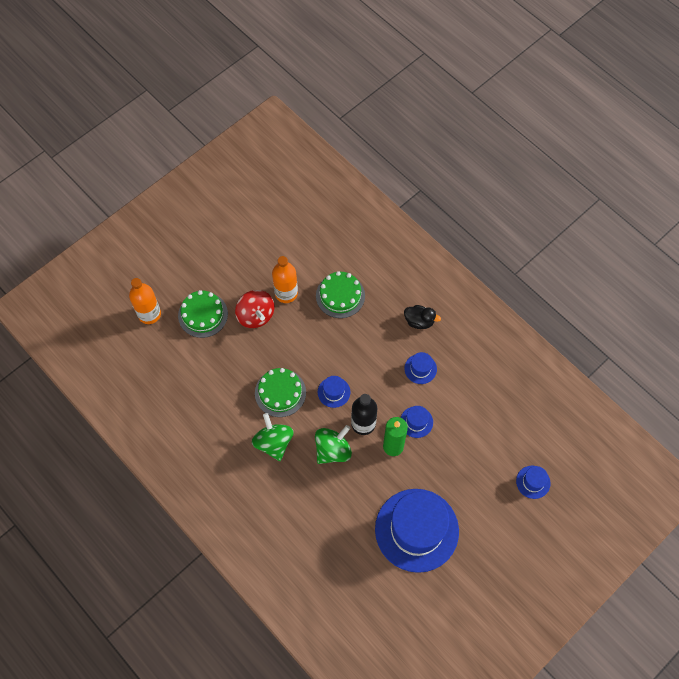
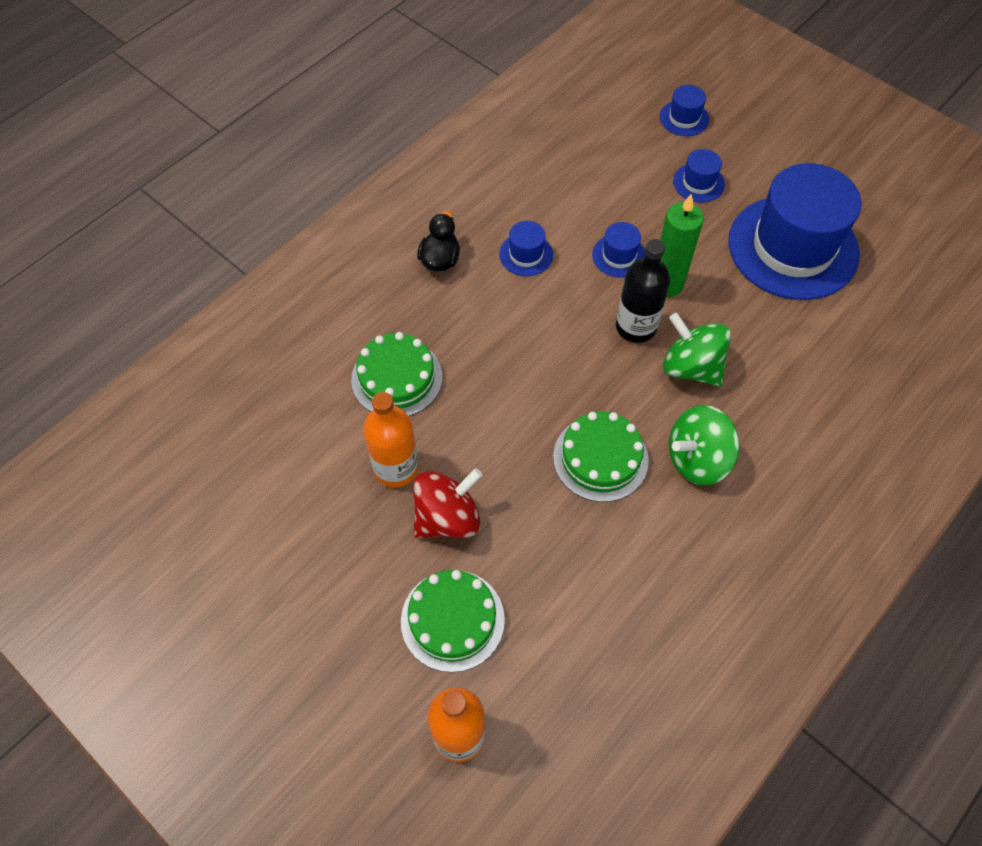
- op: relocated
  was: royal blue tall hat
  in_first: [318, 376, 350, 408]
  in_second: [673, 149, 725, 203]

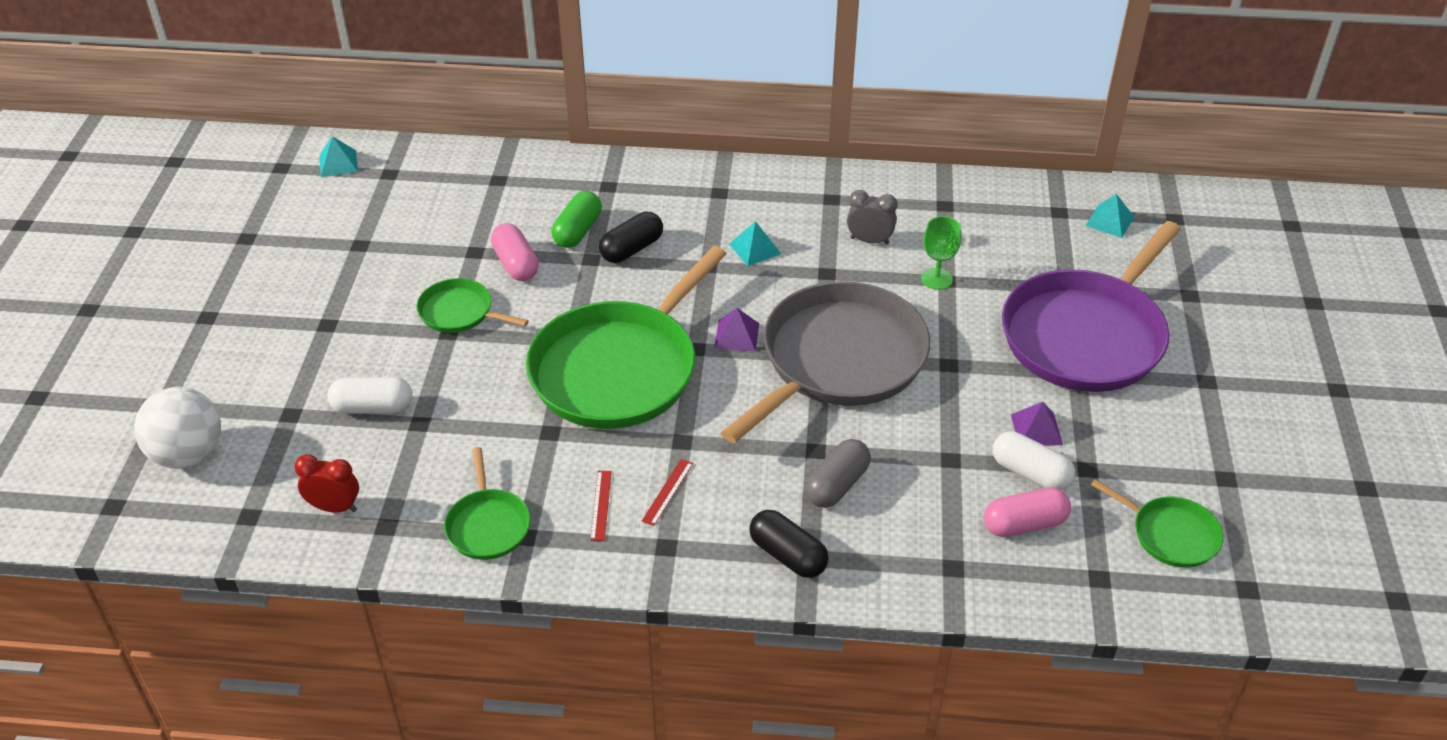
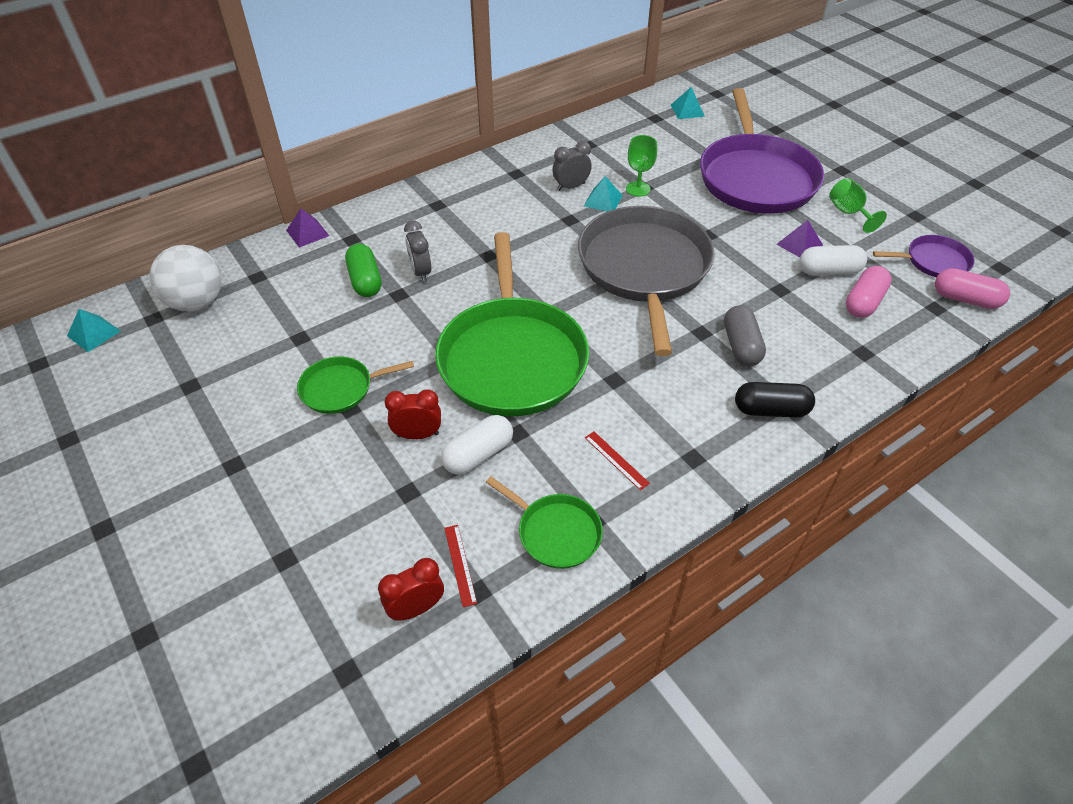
- op: exchanged
  was: ebony pill shape
  now: grey bedside clock
  in_first: [599, 212, 663, 263]
  in_second: [404, 221, 431, 282]
- op: relocated
  was: teal pyramid
  in_first: [729, 221, 781, 266]
  in_second: [584, 176, 623, 212]
- op: relocated
  was: rosy pill shape
  in_first: [491, 223, 539, 281]
  in_second: [935, 268, 1010, 309]
- op: relocated
  was: purple pyramid
  in_first: [714, 308, 759, 352]
  in_second: [286, 209, 329, 248]
- op: relocated
  was: snow-white pill shape
  in_first: [327, 377, 413, 414]
  in_second: [441, 415, 513, 475]
- op: relocated
  was: snow-white ball
  in_first: [134, 387, 221, 469]
  in_second: [150, 245, 222, 311]
- op: relocated
  was: crimson measuring stick
  in_first: [642, 459, 693, 526]
  in_second: [445, 525, 477, 607]
- op: colour
  was: leaf-green pan
  now: purple pan
  in_first: [1091, 479, 1223, 568]
  in_second: [873, 235, 975, 277]
- op: appeared
  now: leaf-green wine glass
  in_second: [829, 178, 887, 233]
- op: appeared
  now: crimson bedside clock
  in_second: [385, 389, 441, 439]

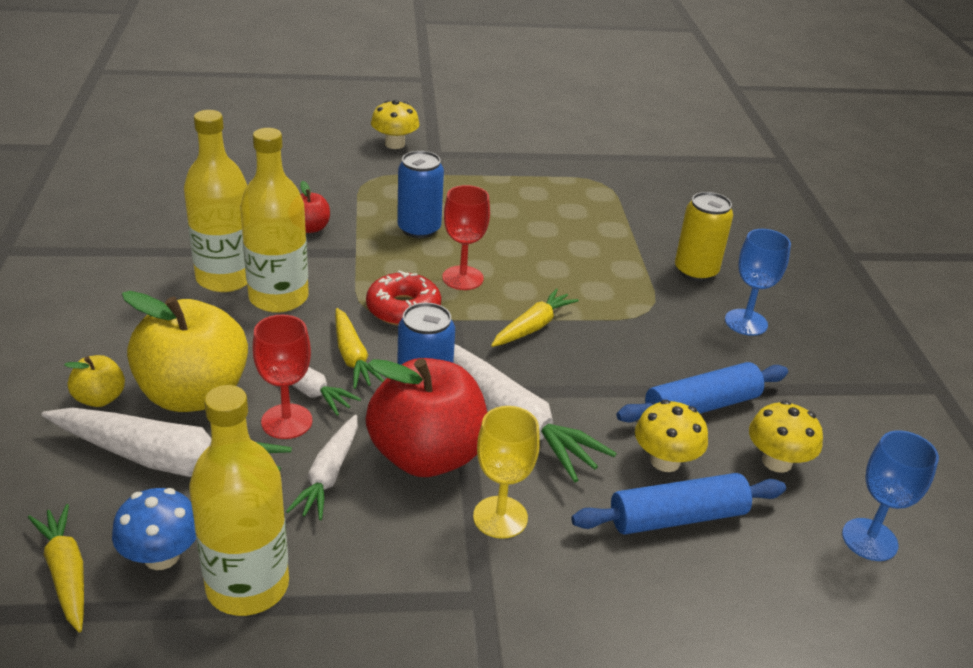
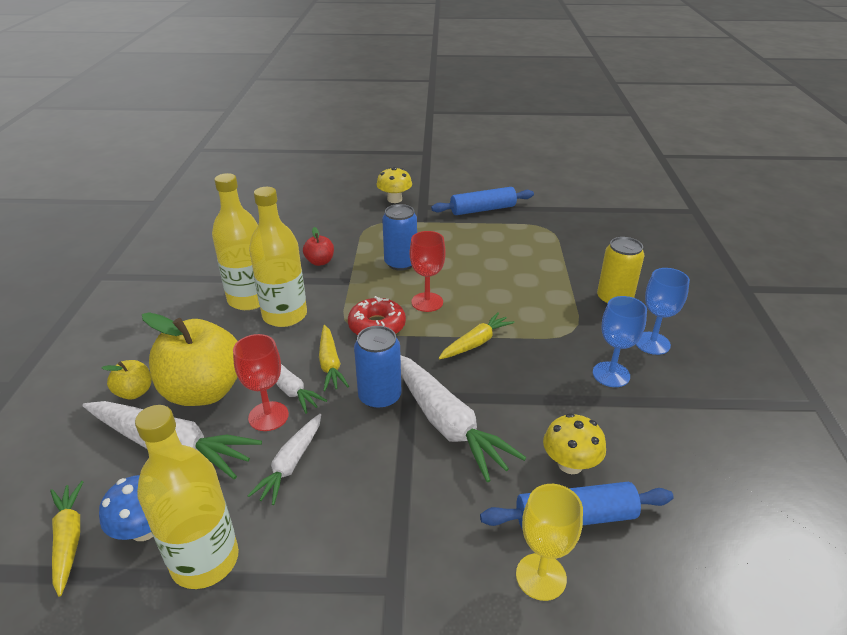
- op: missing
  was: crimson apple
  in_first: [366, 358, 487, 477]
- op: relocated
  was: royal blue dough roller
  in_first: [616, 362, 788, 422]
  in_second: [431, 187, 534, 215]
- op: missing
  was: golden fungus
  in_first: [749, 400, 823, 473]
- op: relocated
  was: golden wine glass
  in_first: [473, 406, 540, 539]
  in_second: [516, 484, 583, 601]
- op: relocated
  was: royal blue wine glass
  in_first: [842, 430, 939, 561]
  in_second: [593, 296, 647, 387]

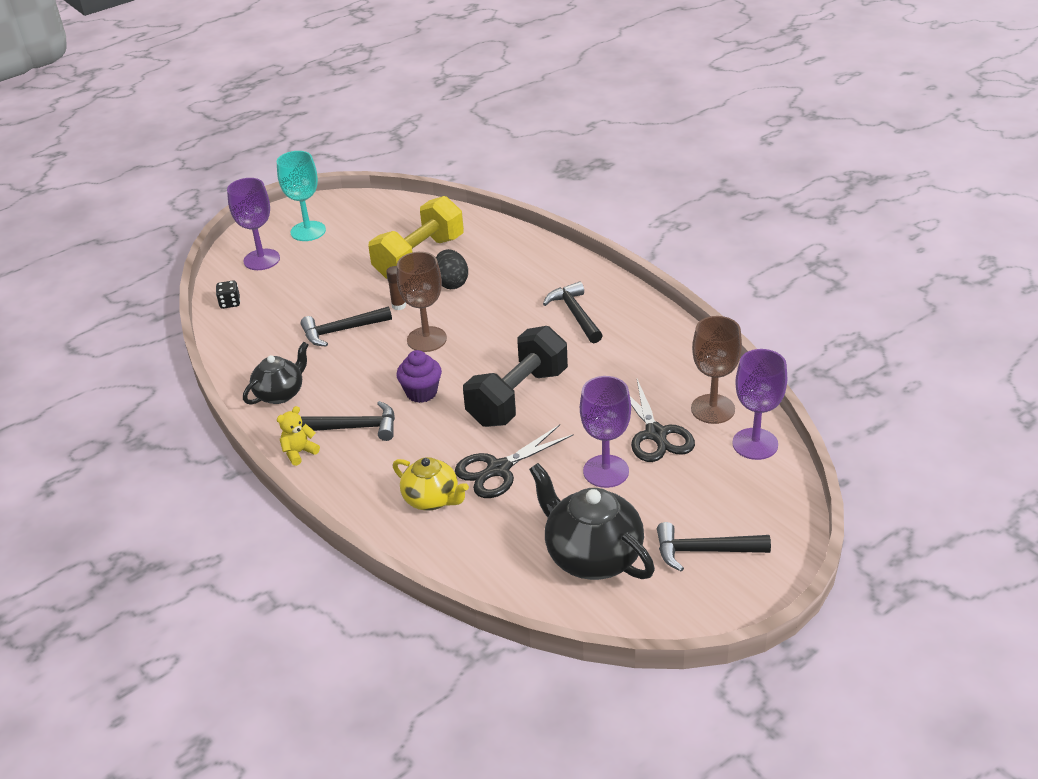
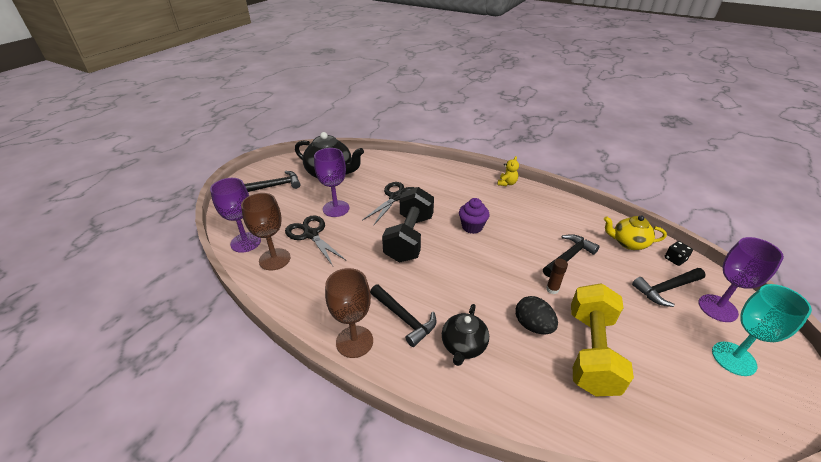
- op: relocated
  was: russet wine glass
  in_first: [397, 252, 447, 352]
  in_second: [325, 268, 373, 358]
- op: relocated
  was: ebony tea pot
  in_first: [243, 342, 309, 405]
  in_second: [442, 304, 489, 366]
- op: relocated
  was: ebony carpenter's hammer
  in_first: [301, 401, 395, 441]
  in_second: [632, 268, 706, 307]
- op: relocated
  was: golden tea pot
  in_first: [393, 457, 469, 511]
  in_second: [604, 215, 667, 250]

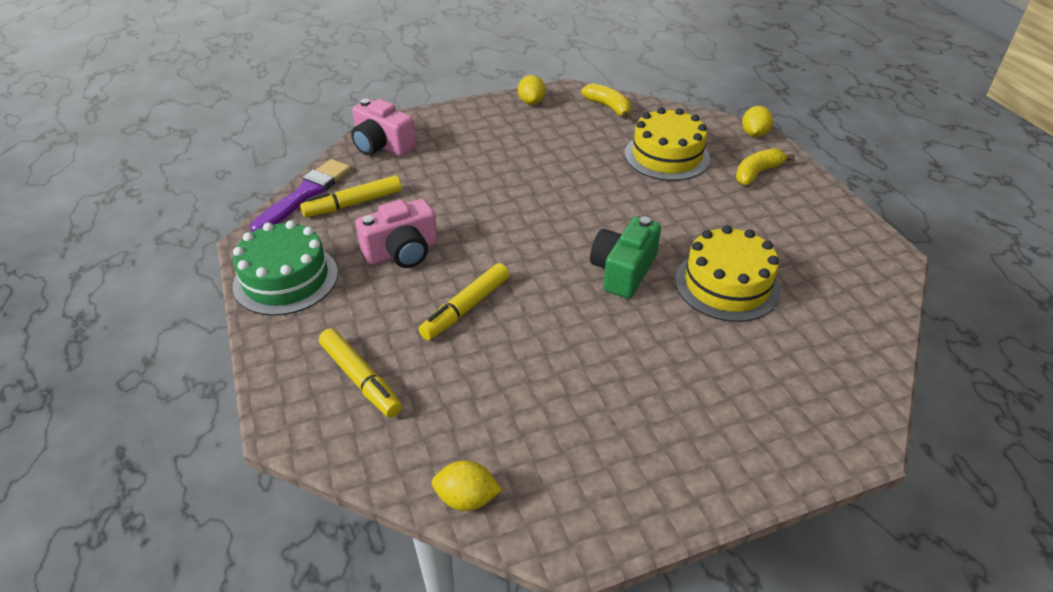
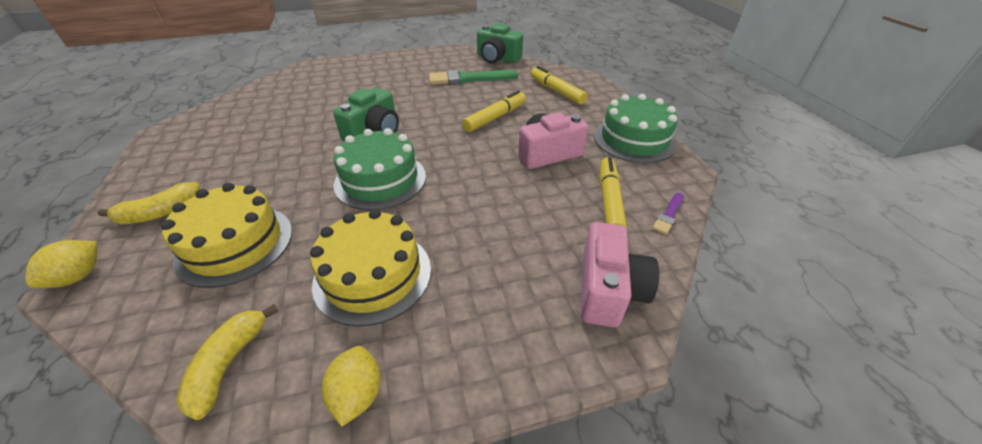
- op: spun
  was: golden toy banana
  in_first: [581, 83, 631, 119]
  in_second: [176, 304, 279, 420]
  clockwise: 45
- op: spun
  was: rosy photo camera
  in_first: [351, 99, 416, 156]
  in_second: [581, 222, 659, 327]
  clockwise: 60
- op: size
  was: purple paintbrush
  in_first: [250, 159, 351, 232]
  in_second: [652, 193, 684, 234]
  ratio: 0.48
- op: spun
  was: golden marker pen
  in_first: [300, 175, 401, 217]
  in_second: [600, 157, 627, 229]
  clockwise: -60
- op: relocated
  was: golden layer cake
  in_first: [675, 225, 780, 322]
  in_second: [310, 209, 431, 326]
- op: exchanged
  was: golden citrus fruit
  now: leaf-green photo camera
  in_first: [432, 460, 502, 511]
  in_second: [477, 23, 523, 64]
- op: appeared
  now: leaf-green paintbrush
  in_second: [429, 70, 518, 85]
- op: appeared
  now: leaf-green layer cake
  in_second: [333, 128, 426, 210]

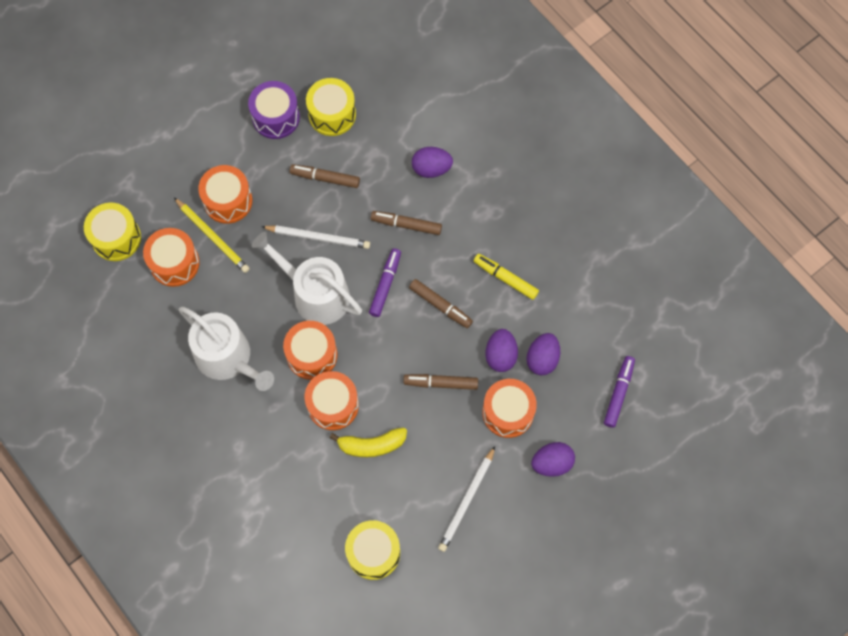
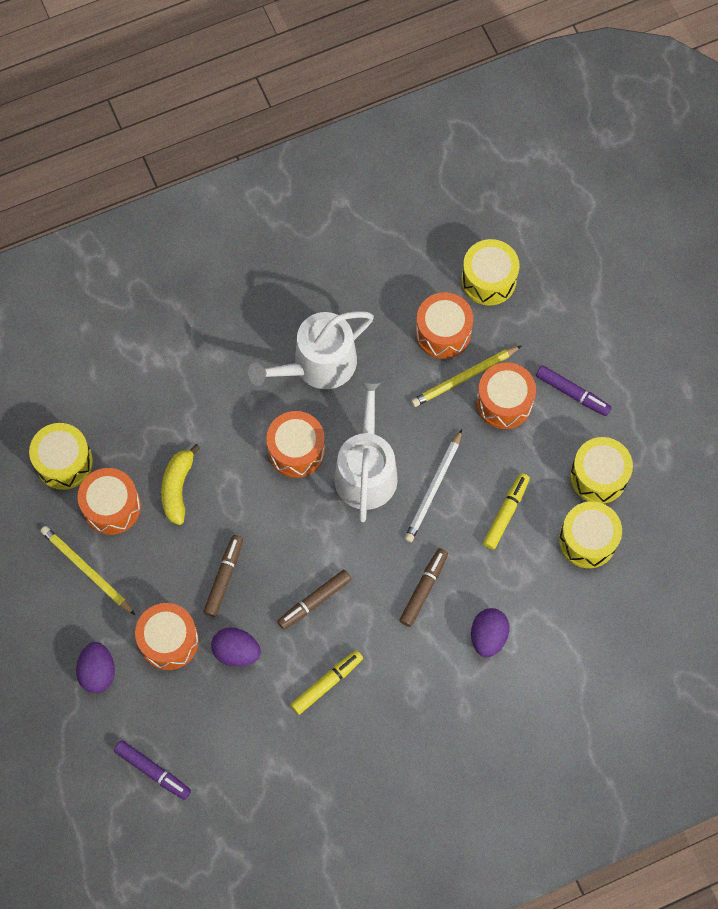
- op: colour
  was: purple drum
  now: golden drum
  in_first: [248, 81, 300, 139]
  in_second: [570, 437, 633, 504]
- op: colour
  was: russet marker pen
  now: golden marker pen
  in_first: [290, 164, 360, 188]
  in_second: [483, 473, 530, 550]
- op: spun
  was: snow-white sprinkling can
  in_first: [252, 232, 362, 325]
  in_second: [334, 376, 398, 522]
  clockwise: -45
- op: relocated
  was: purple marker pen
  in_first: [369, 249, 401, 317]
  in_second: [536, 365, 612, 416]
- op: missing
  was: purple toy egg
  in_first: [526, 333, 560, 375]
- op: relocated
  was: bright orange drum
  in_first: [305, 371, 359, 430]
  in_second: [77, 468, 141, 535]
- op: colour
  was: snow-white lead pencil
  now: golden lead pencil
  in_first: [438, 446, 495, 552]
  in_second: [40, 526, 135, 615]

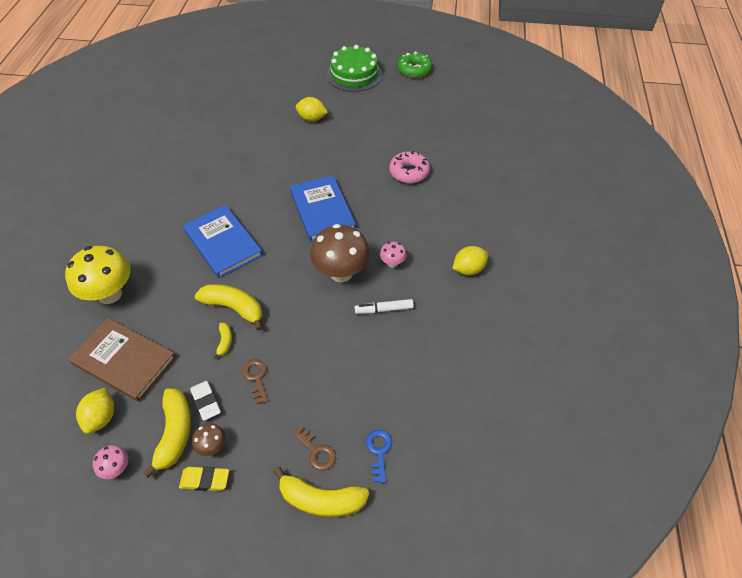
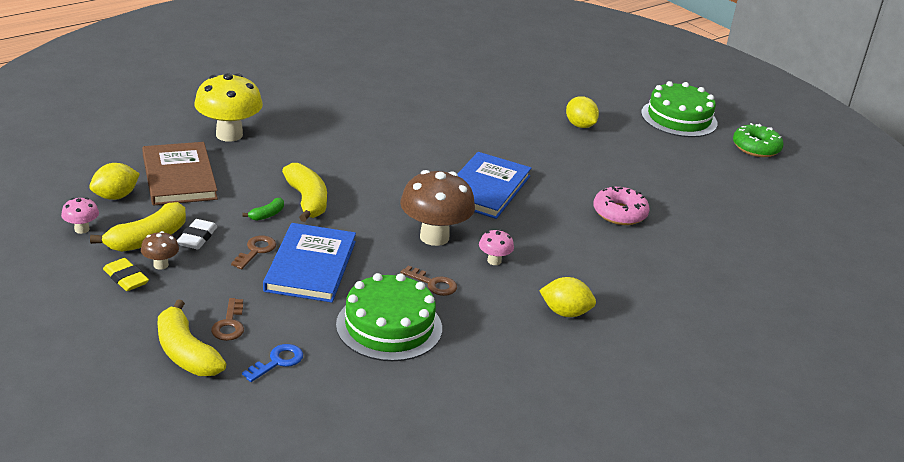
- op: relocated
  was: royal blue hardback
  in_first: [183, 205, 263, 278]
  in_second: [263, 223, 356, 303]
- op: exchanged
  was: snow-white marker pen
  now: russet latchkey
  in_first: [355, 299, 414, 314]
  in_second: [401, 265, 457, 296]
- op: colour
  was: golden toy banana
  now: leaf-green toy banana
  in_first: [213, 323, 232, 359]
  in_second: [243, 198, 284, 221]
- op: appeared
  now: leaf-green layer cake
  in_second: [336, 273, 442, 361]

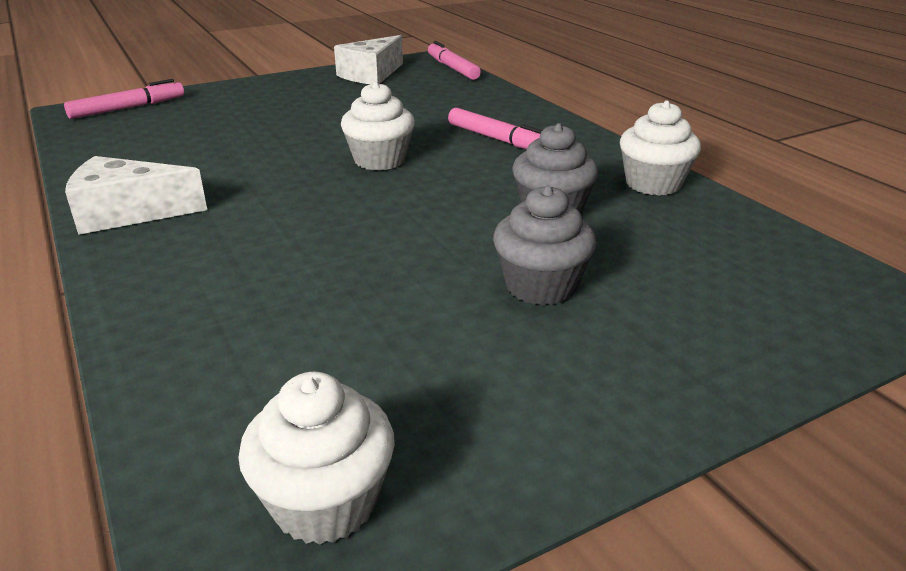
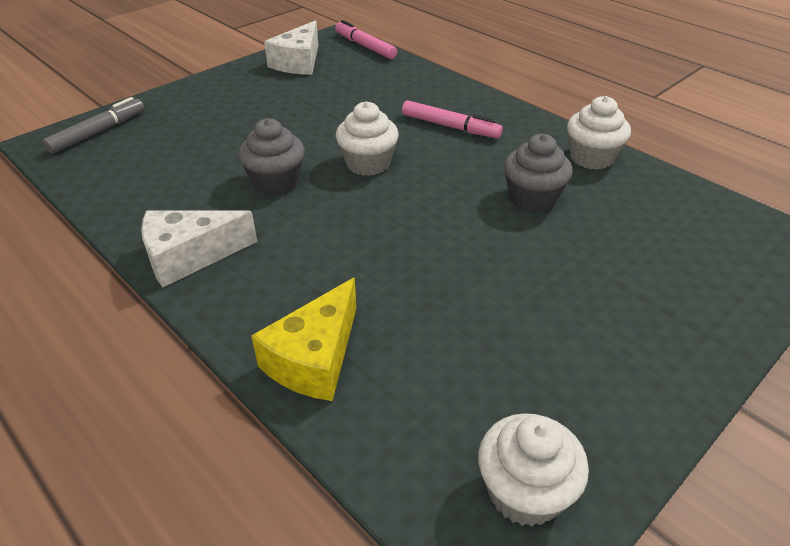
- op: colour
  was: rosy marker pen
  now: grey marker pen
  in_first: [64, 79, 184, 119]
  in_second: [43, 97, 144, 154]
- op: relocated
  was: grey fairy cake
  in_first: [493, 185, 597, 305]
  in_second: [239, 118, 305, 195]
- op: appeared
  now: golden cheese wedge
  in_second: [251, 278, 356, 401]

